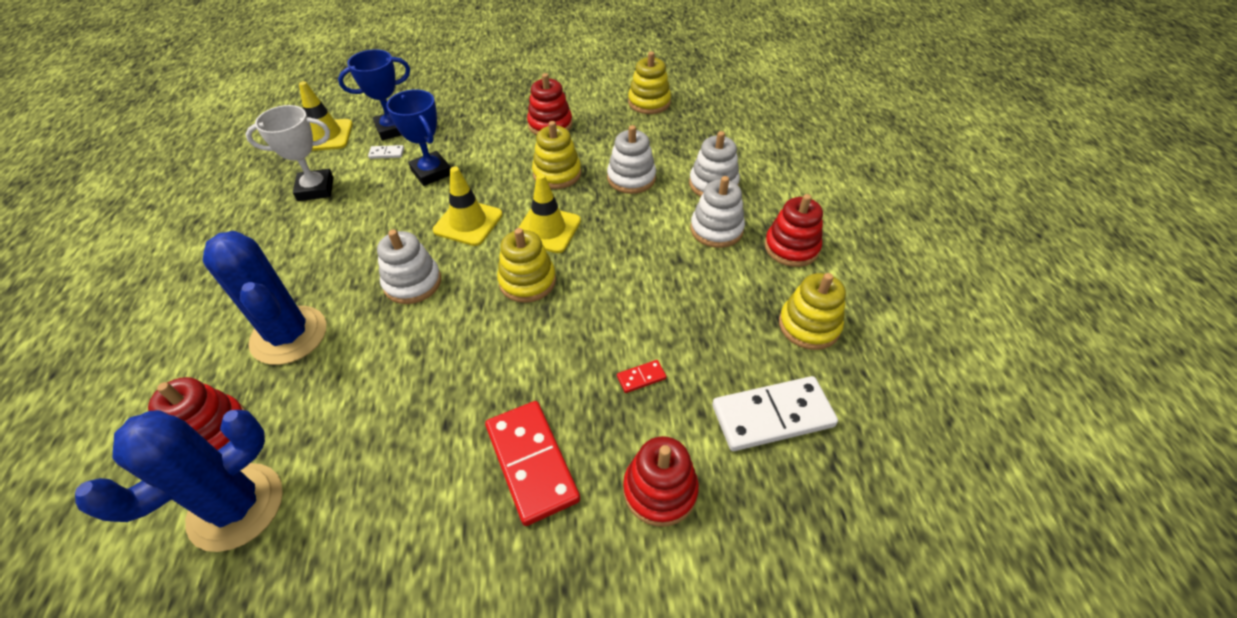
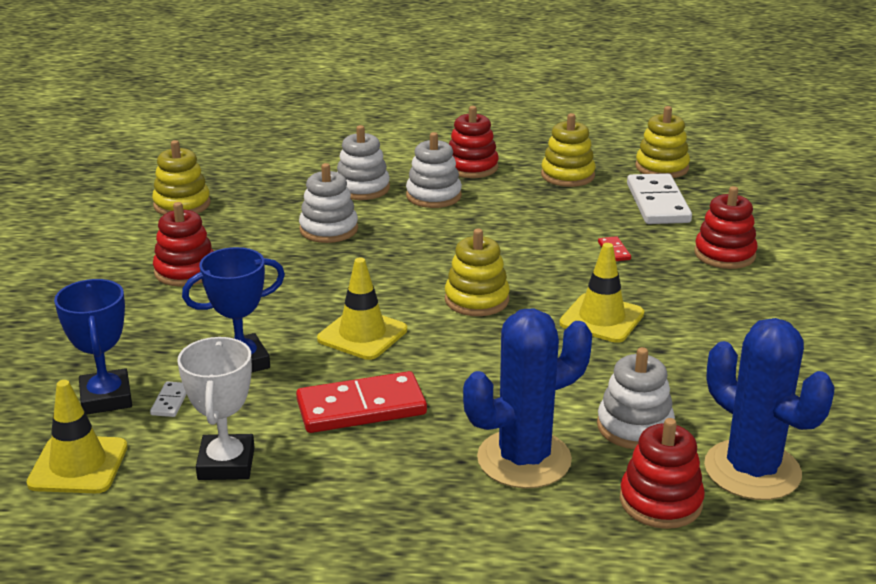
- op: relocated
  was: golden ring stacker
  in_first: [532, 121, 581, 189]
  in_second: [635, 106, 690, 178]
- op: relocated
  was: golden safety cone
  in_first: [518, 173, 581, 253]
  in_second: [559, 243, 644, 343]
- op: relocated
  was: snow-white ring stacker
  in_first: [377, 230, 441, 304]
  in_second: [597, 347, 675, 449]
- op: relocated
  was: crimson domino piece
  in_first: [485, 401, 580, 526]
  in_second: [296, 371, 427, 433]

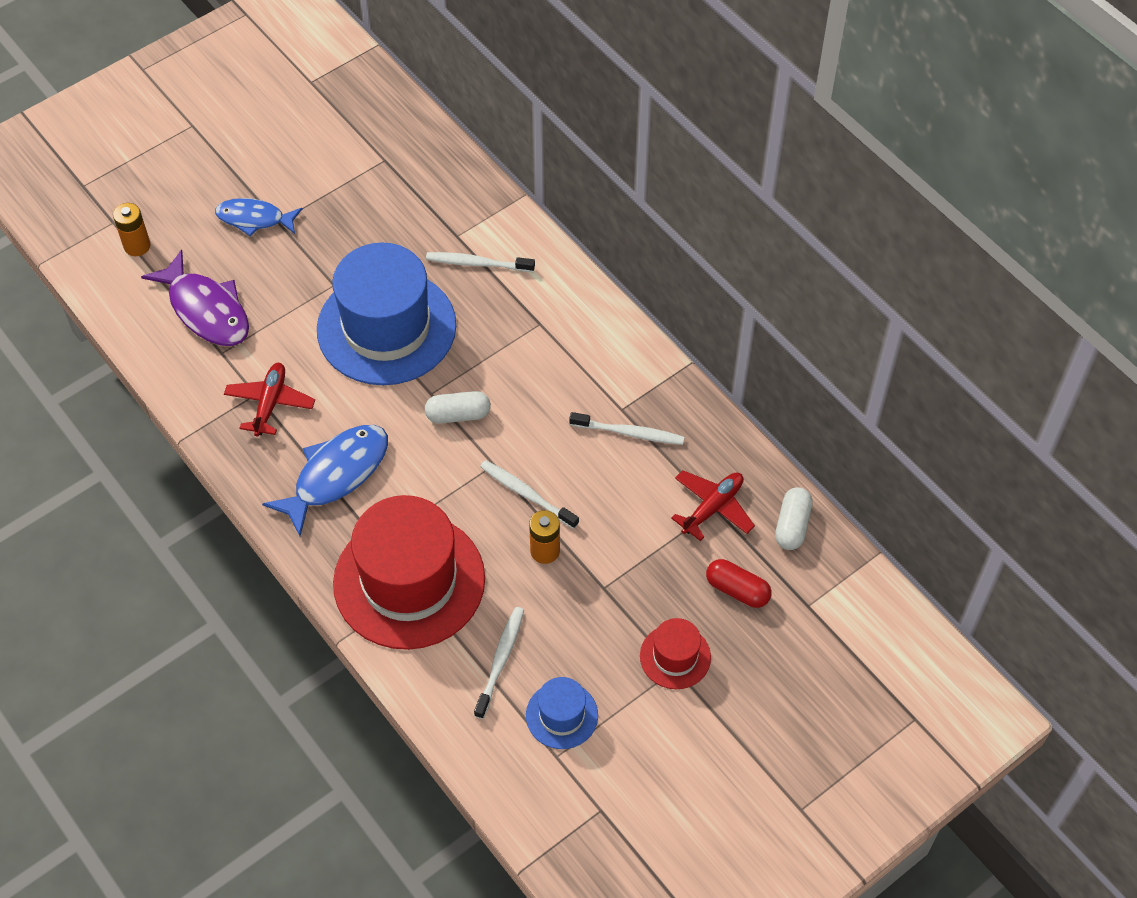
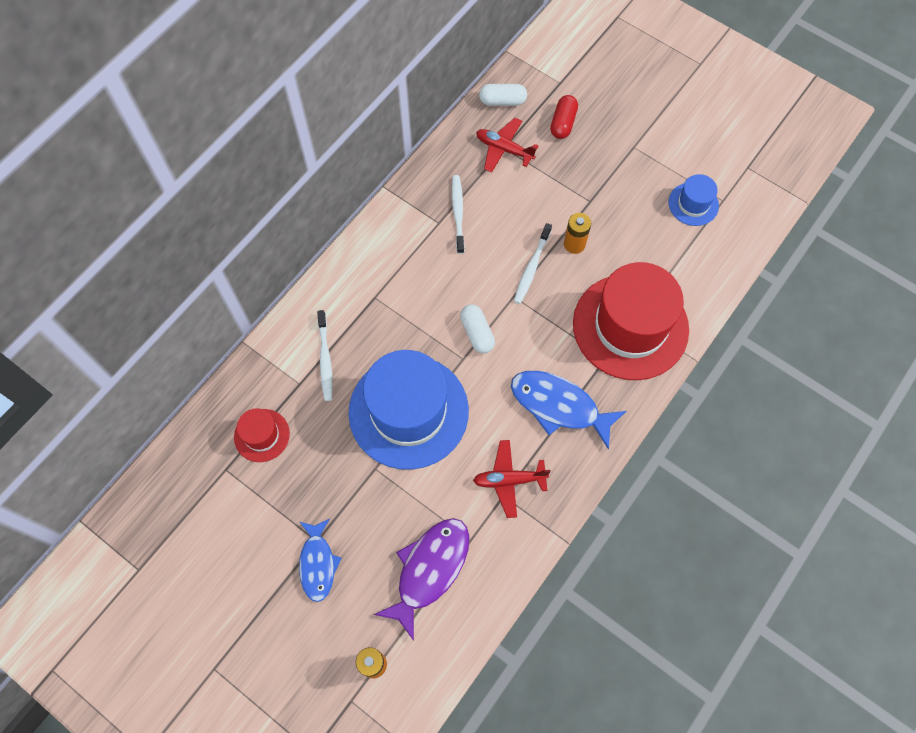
- op: missing
  was: snow-white toothbrush
  in_first: [474, 607, 524, 719]
- op: relocated
  was: crimson tall hat
  in_first: [640, 618, 711, 689]
  in_second: [234, 408, 290, 462]

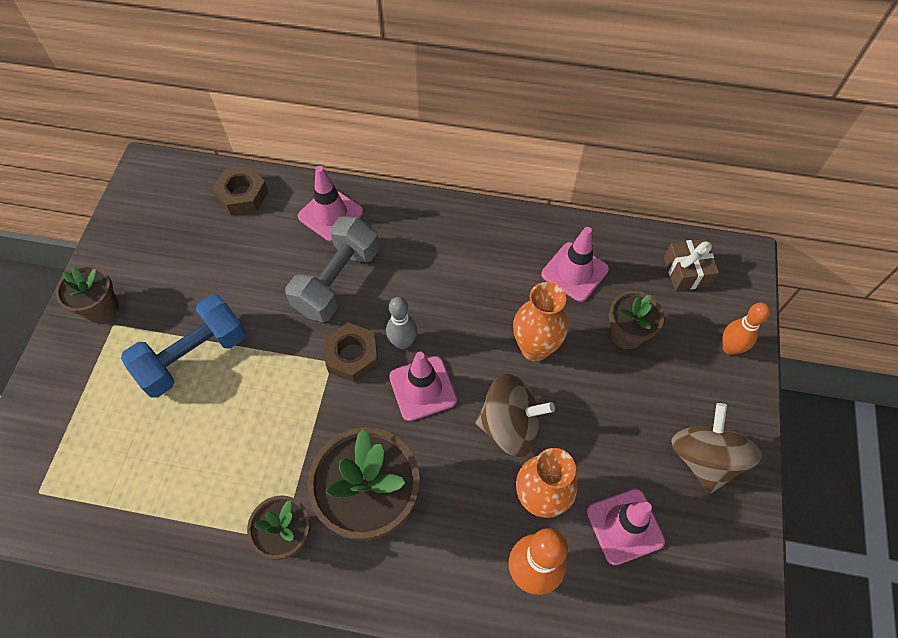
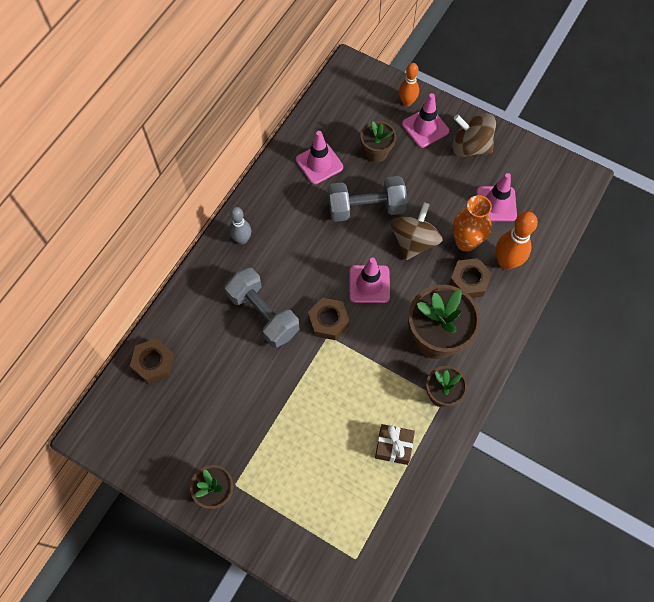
- op: relocated
  was: rosy safety cone
  in_first: [298, 166, 363, 242]
  in_second: [402, 93, 449, 148]
- op: relocated
  was: russet wrapped gift
  in_first: [664, 239, 719, 291]
  in_second: [375, 424, 415, 465]
- op: exchanged
  was: bright orange tall vase
  now: grey hand weight
  in_first: [513, 282, 568, 362]
  in_second: [328, 176, 407, 222]
- op: missing
  was: royal blue hand weight
  in_first: [121, 294, 246, 398]
- op: relocated
  was: grey tenpin
  in_first: [386, 297, 417, 349]
  in_second: [229, 207, 251, 244]
- op: appeared
  now: russet hex nut
  in_second: [449, 258, 492, 298]

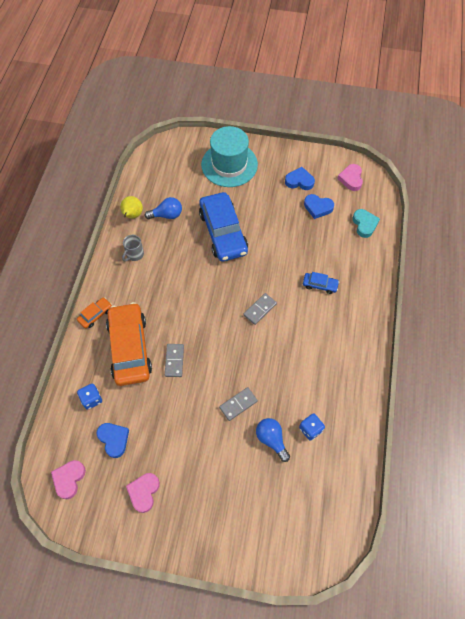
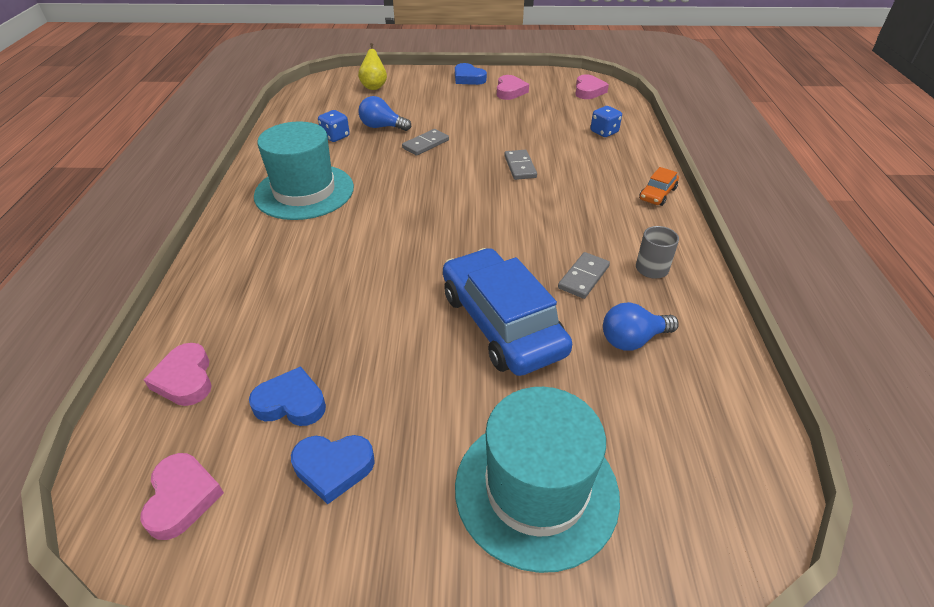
- op: relocated
  was: golden pear
  in_first: [120, 196, 143, 219]
  in_second: [358, 43, 387, 90]
- op: colour
  was: teal heart
  now: rosy heart
  in_first: [353, 209, 380, 238]
  in_second: [143, 343, 212, 406]
- op: missing
  was: royal blue toy car
  in_first: [303, 272, 339, 294]
- op: relocated
  was: grey domino piece
  in_first: [243, 293, 277, 325]
  in_second: [558, 252, 610, 299]
- op: missing
  was: bright orange toy car
  in_first: [106, 302, 152, 386]
- op: spun
  was: royal blue bulb
  in_first: [256, 418, 290, 462]
  in_second: [359, 96, 411, 131]
  clockwise: 150
- op: relocated
  was: royal blue heart
  in_first: [96, 423, 129, 458]
  in_second: [455, 63, 487, 85]
- op: appeared
  now: teal tall hat
  in_second: [254, 121, 354, 220]

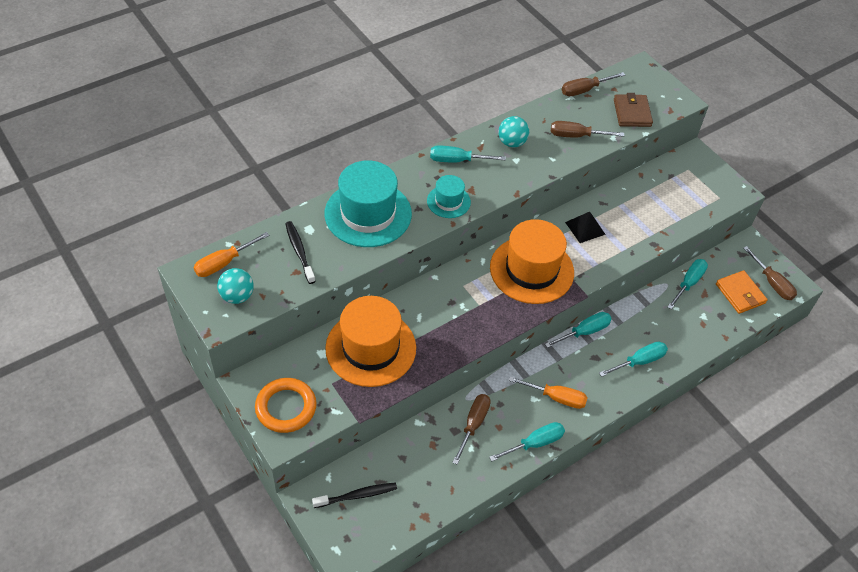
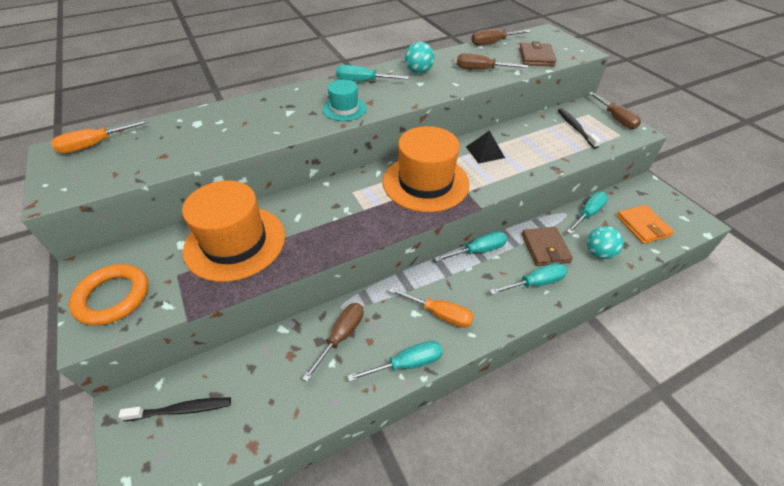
- op: missing
  was: teal tall hat
  in_first: [325, 160, 412, 247]
- op: relocated
  was: ebony toothbrush
  in_first: [285, 221, 316, 284]
  in_second: [558, 109, 601, 149]
- op: relocated
  was: russet flat screwdriver
  in_first: [743, 246, 797, 300]
  in_second: [589, 92, 641, 129]
- op: relocated
  was: teal ball
  in_first: [217, 268, 254, 304]
  in_second: [587, 226, 624, 259]
- op: appeared
  now: russet billfold
  in_second: [522, 227, 573, 266]

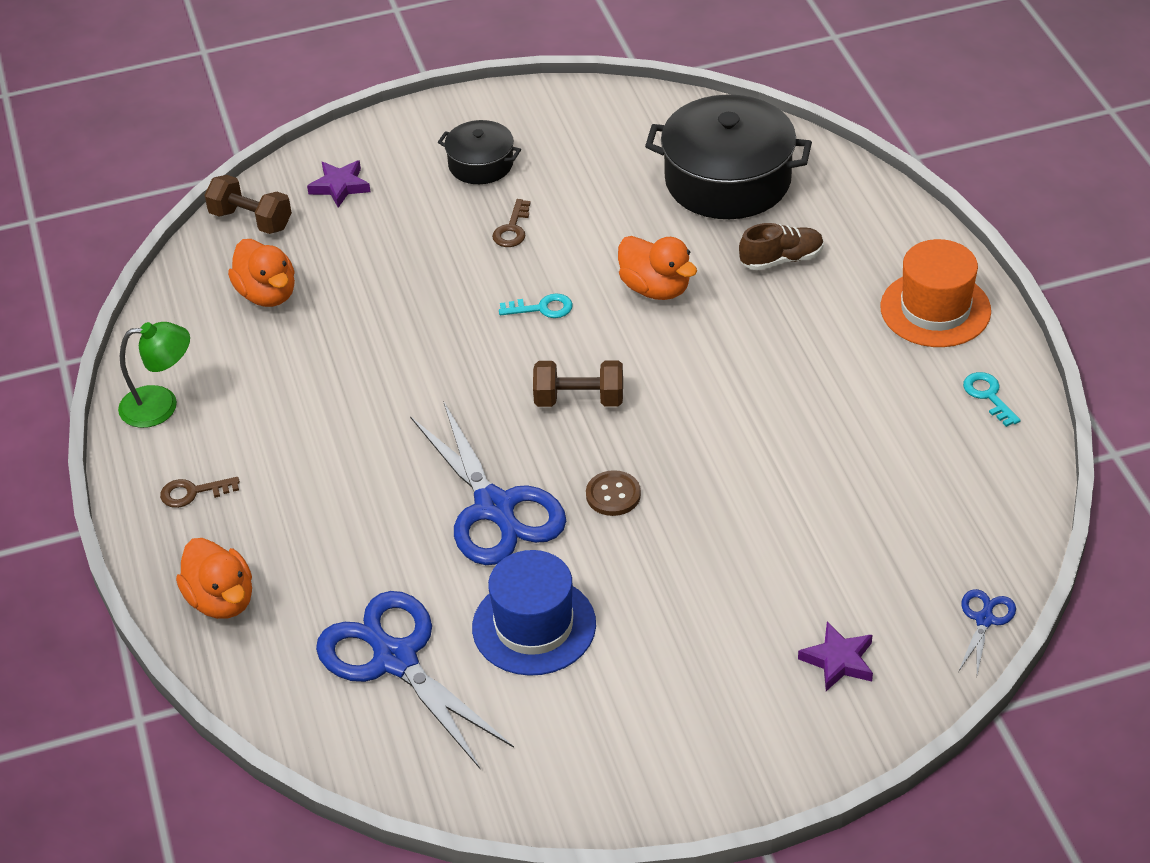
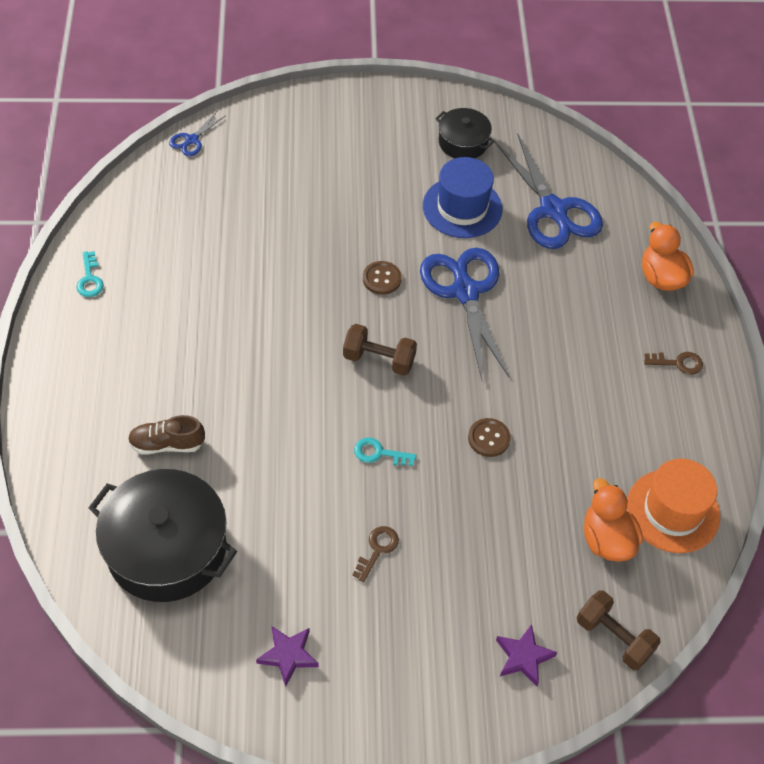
- op: relocated
  was: ebony stockpot
  in_first: [438, 120, 521, 184]
  in_second: [435, 108, 495, 158]
- op: missing
  was: bright orange rubber duck
  in_first: [618, 236, 697, 300]
- op: relocated
  was: bright orange tall hat
  in_first: [880, 239, 991, 347]
  in_second: [627, 459, 720, 553]
- op: missing
  was: leaf-green lamp
  in_first: [118, 322, 190, 428]
- op: relocated
  was: purple star
  in_first: [798, 622, 873, 691]
  in_second: [256, 626, 319, 687]
- op: appeared
  now: russet sewing button
  in_second: [468, 418, 511, 457]

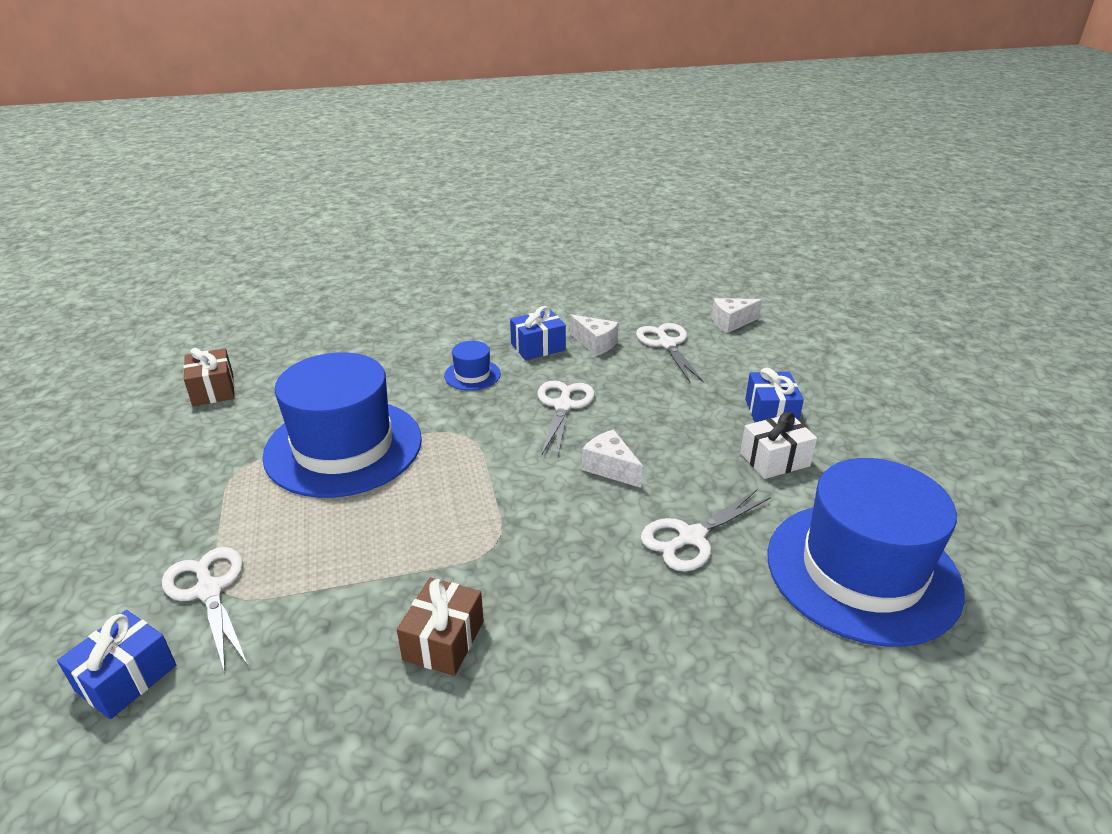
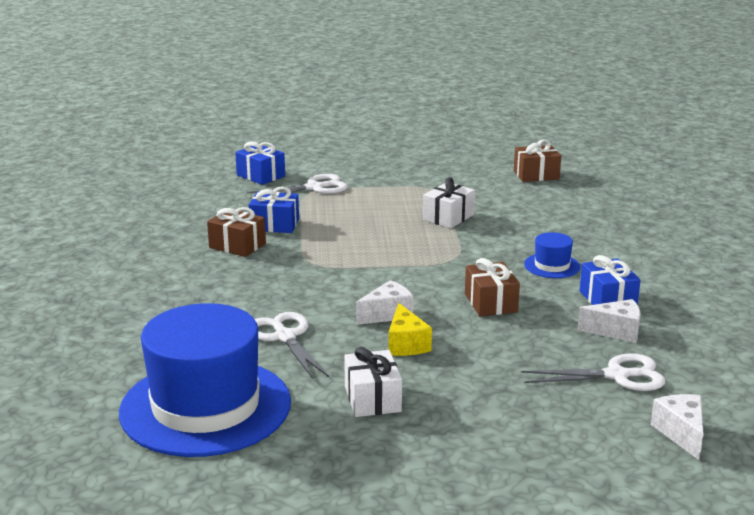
- op: spun
  was: snow-white cheese wedge
  in_first: [570, 314, 619, 356]
  in_second: [577, 299, 640, 343]
  clockwise: -135
- op: exchanged
  was: royal blue tall hat
  now: snow-white wrapped gift
  in_first: [262, 352, 422, 498]
  in_second: [423, 177, 475, 228]
- op: relocated
  was: royal blue wrapped gift
  in_first: [745, 367, 804, 422]
  in_second: [249, 186, 299, 233]
- op: exchanged
  was: snow-white scissors
  now: russet wrapped gift
  in_first: [537, 380, 595, 455]
  in_second: [465, 258, 520, 317]
- op: appeared
  now: golden cheese wedge
  in_second: [389, 303, 432, 356]

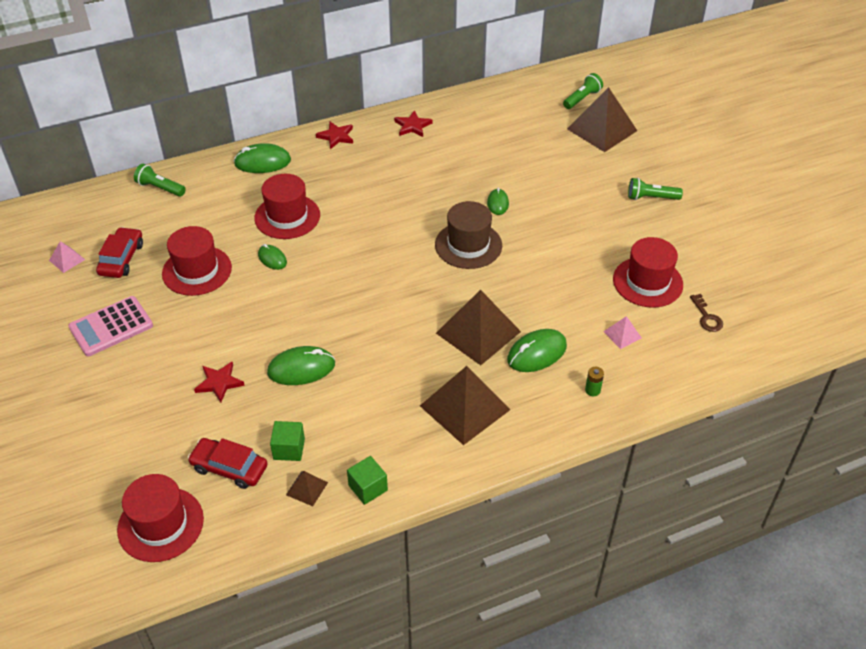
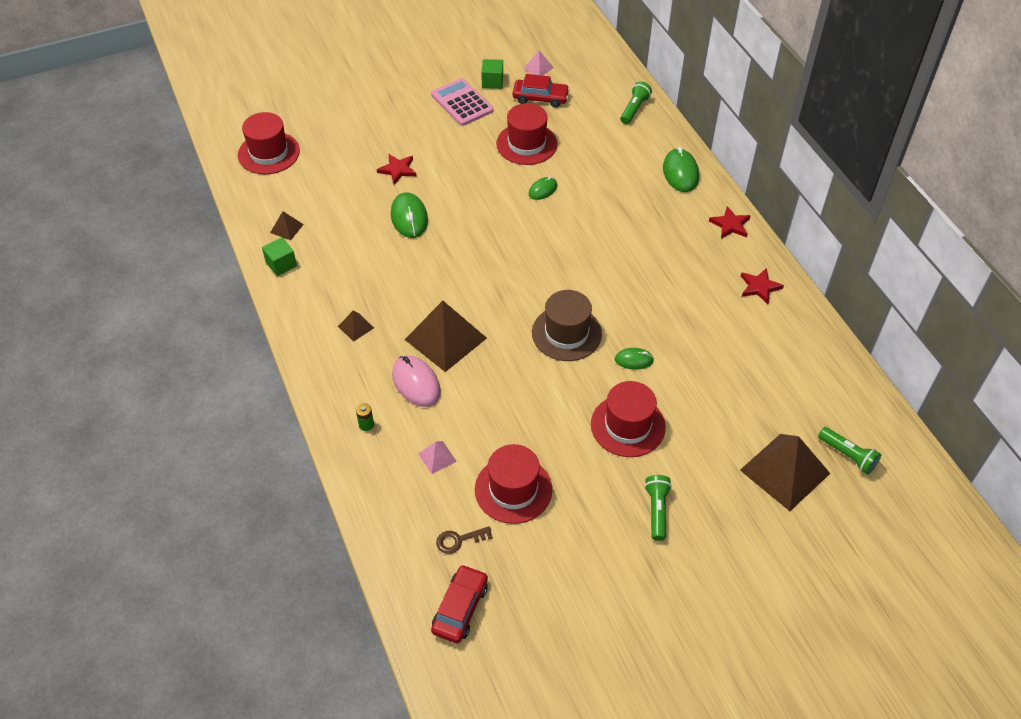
- op: relocated
  was: crimson tall hat
  in_first: [254, 174, 320, 239]
  in_second: [591, 381, 666, 457]
- op: colour
  was: leaf-green PC mouse
  now: rosy PC mouse
  in_first: [507, 329, 567, 372]
  in_second: [392, 356, 441, 407]
- op: size
  was: russet pyramid
  in_first: [420, 366, 511, 445]
  in_second: [338, 310, 374, 342]
  ratio: 0.45
- op: relocated
  was: leaf-green cube
  in_first: [270, 421, 305, 461]
  in_second: [481, 59, 503, 89]
- op: relocated
  was: crimson toy car
  in_first: [188, 438, 268, 489]
  in_second: [431, 564, 488, 643]

